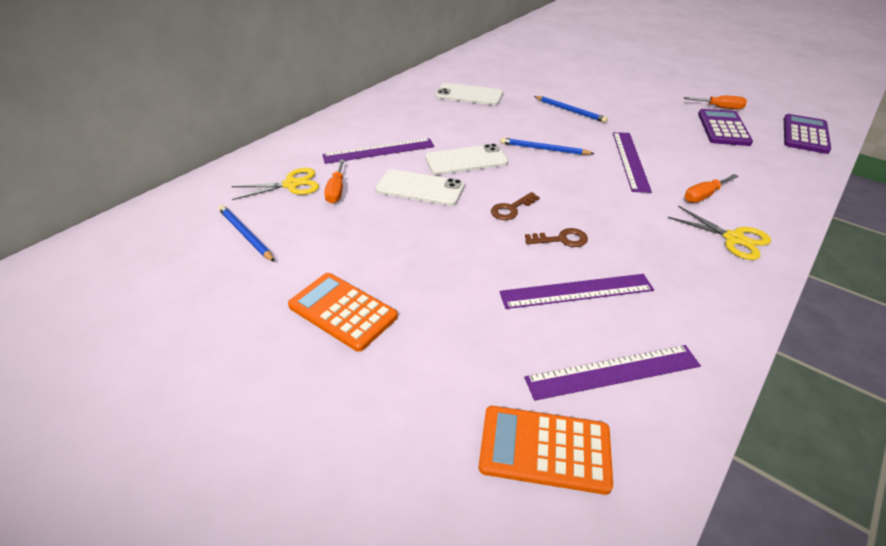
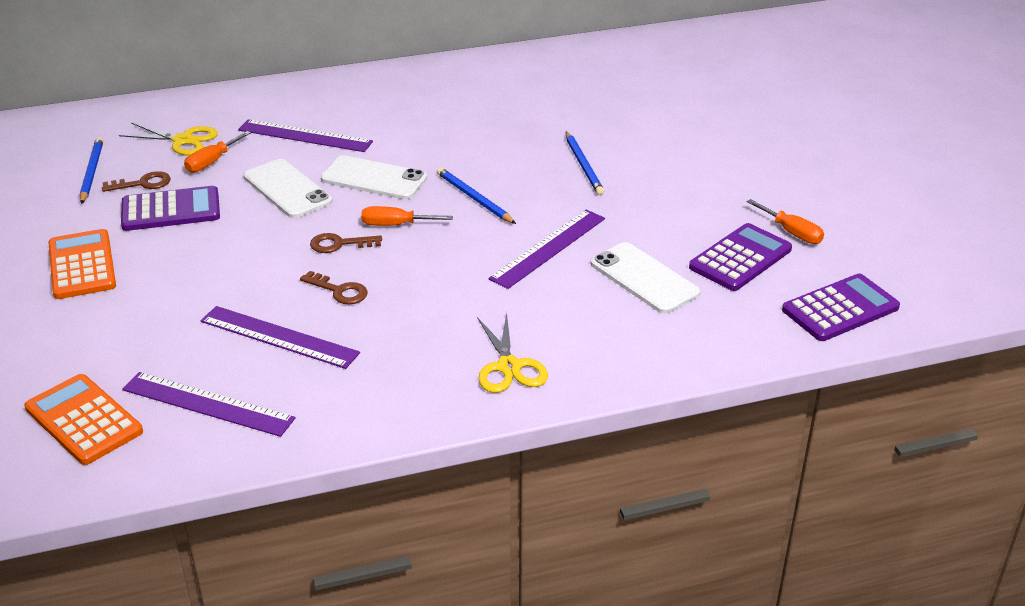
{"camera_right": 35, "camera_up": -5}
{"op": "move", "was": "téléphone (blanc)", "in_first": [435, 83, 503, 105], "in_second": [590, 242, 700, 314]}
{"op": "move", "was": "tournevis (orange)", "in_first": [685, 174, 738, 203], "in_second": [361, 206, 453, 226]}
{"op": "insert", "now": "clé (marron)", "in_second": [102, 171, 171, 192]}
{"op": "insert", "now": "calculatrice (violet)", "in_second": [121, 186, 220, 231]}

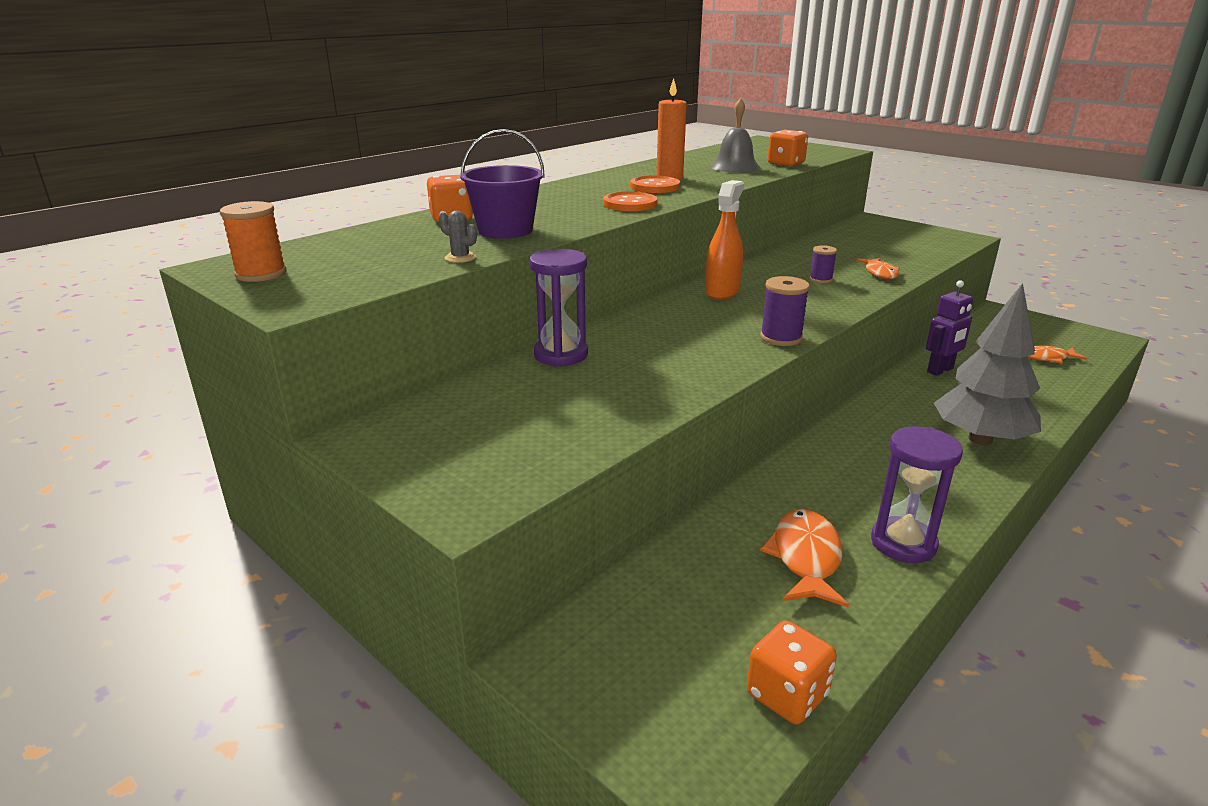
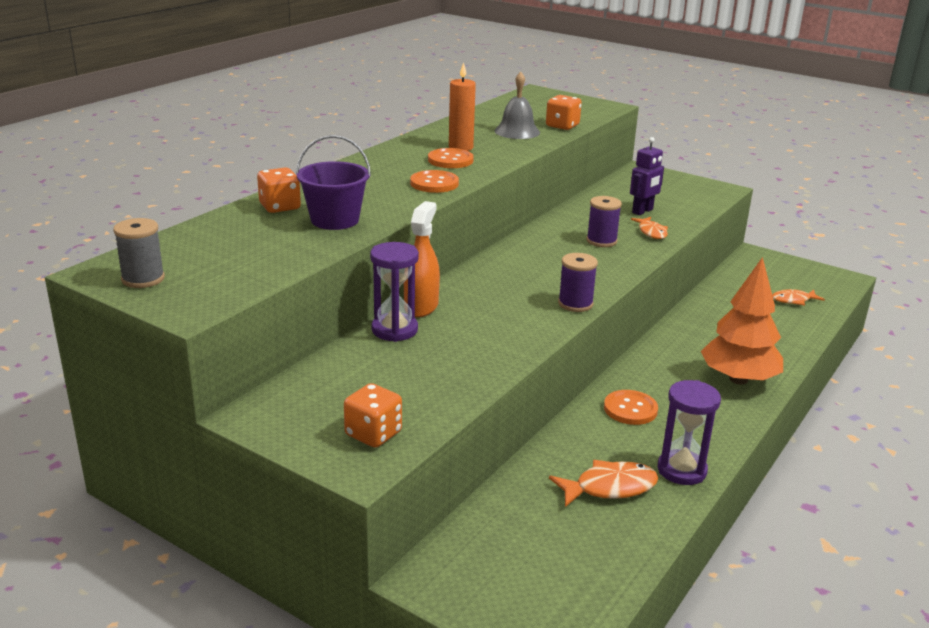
{"camera_right": -10, "camera_up": 0}
{"op": "recolor", "was": "bobine (orange)", "now": "bobine (gris)", "in_first": [220, 201, 286, 282], "in_second": [113, 218, 165, 288]}
{"op": "delete", "was": "cactus (gris)", "in_first": [439, 211, 477, 263]}
{"op": "move", "was": "vaporisateur (orange)", "in_first": [705, 180, 744, 300], "in_second": [404, 201, 440, 317]}
{"op": "move", "was": "dé (orange)", "in_first": [747, 620, 837, 725], "in_second": [344, 383, 402, 448]}
{"op": "rotate", "was": "poisson (orange)", "in_first": [760, 509, 849, 607], "in_second": [549, 460, 658, 507], "clockwise": 75}
{"op": "resize", "was": "bobine (violet)", "in_first": [809, 245, 837, 283], "in_second": [586, 196, 622, 247], "ratio": 1.52}
{"op": "move", "was": "robot (violet)", "in_first": [926, 280, 973, 376], "in_second": [630, 137, 664, 215]}
{"op": "recolor", "was": "arbre (gris)", "now": "arbre (orange)", "in_first": [934, 283, 1041, 445], "in_second": [701, 257, 783, 385]}
{"op": "insert", "now": "bouton (orange)", "in_second": [604, 390, 658, 425]}

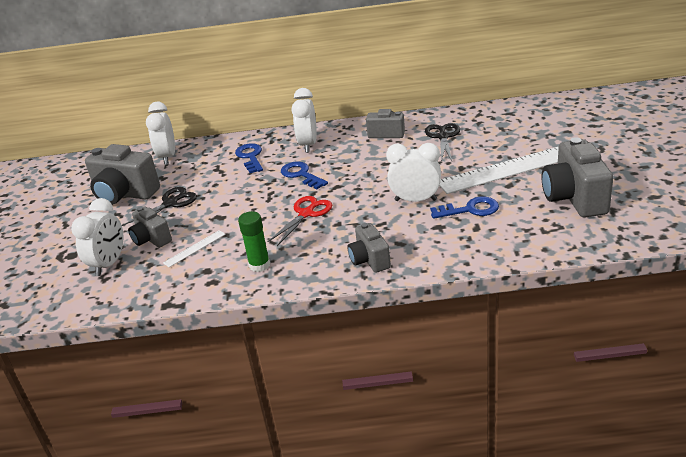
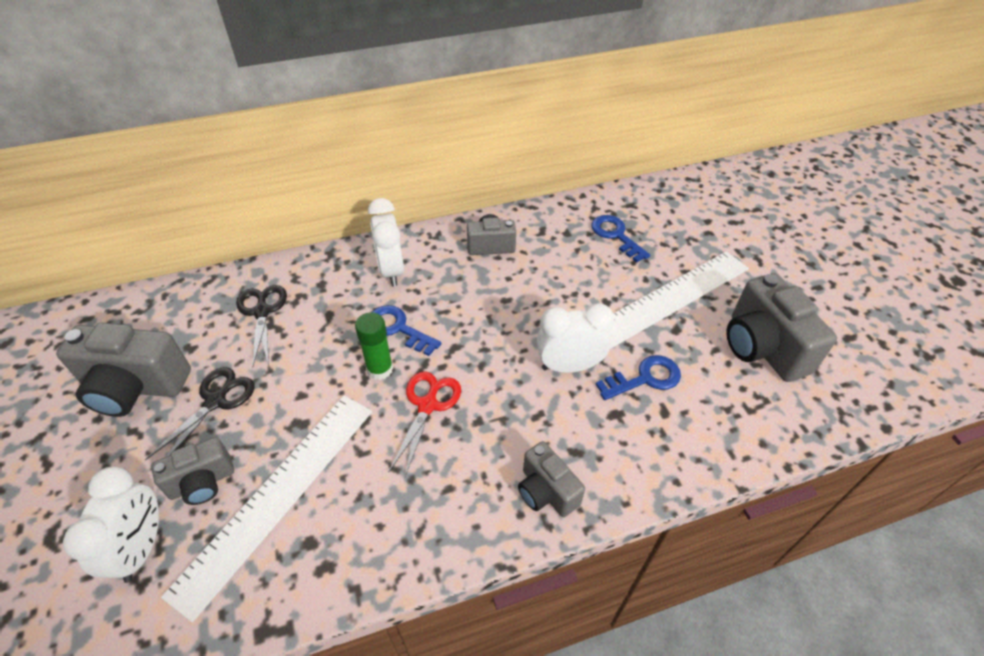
{"camera_right": -20, "camera_up": 15}
{"op": "rotate", "was": "appareil photo (gris)", "in_first": [128, 206, 172, 248], "in_second": [151, 437, 234, 505], "clockwise": -60}
{"op": "delete", "was": "réveil (blanc)", "in_first": [146, 102, 175, 165]}
{"op": "resize", "was": "règle (blanc)", "in_first": [163, 230, 225, 267], "in_second": [161, 395, 372, 622], "ratio": 2.45}
{"op": "move", "was": "clé (bleu)", "in_first": [235, 143, 263, 173], "in_second": [591, 215, 650, 263]}
{"op": "move", "was": "bâton de colle (vert)", "in_first": [238, 211, 270, 272], "in_second": [355, 312, 393, 380]}
{"op": "move", "was": "ciseaux (noir)", "in_first": [425, 123, 460, 162], "in_second": [236, 285, 287, 367]}

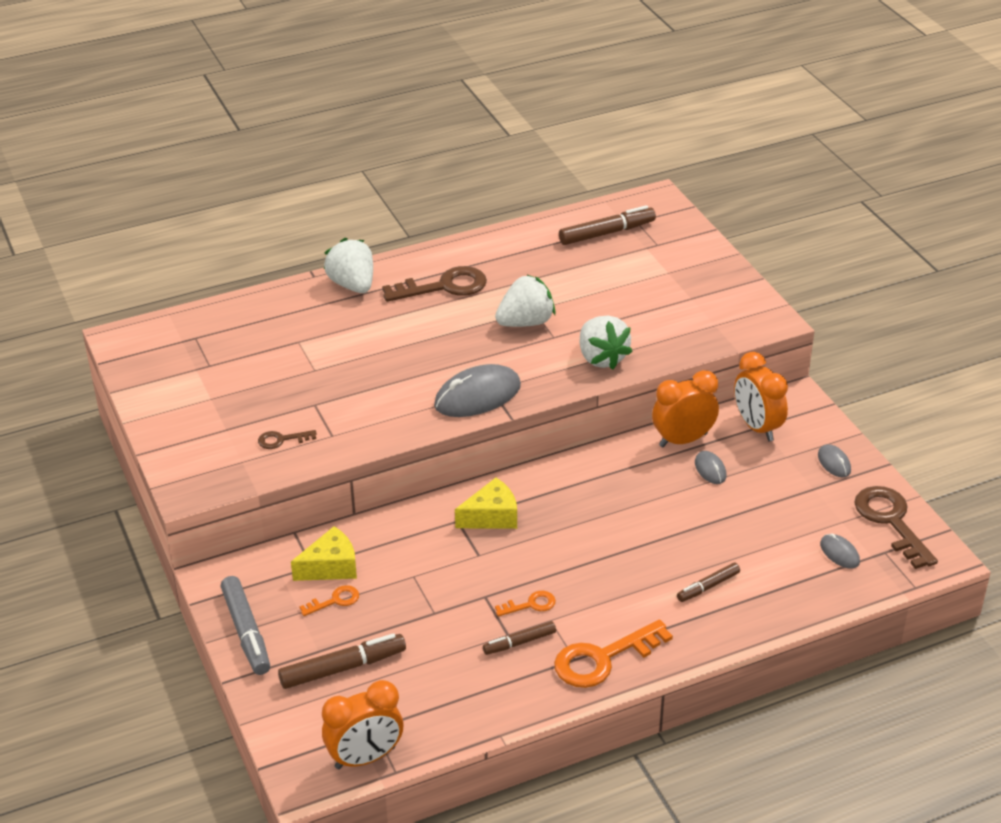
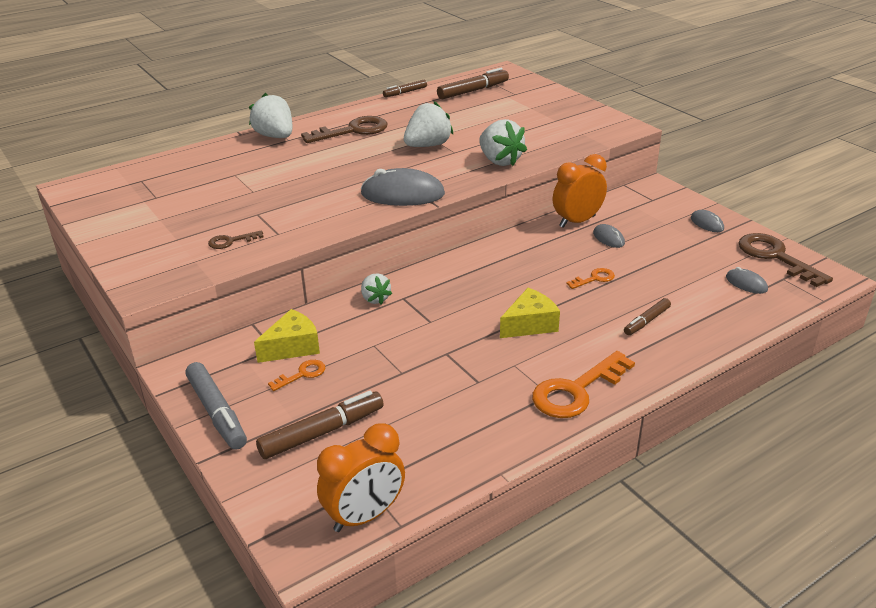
{"camera_right": -10, "camera_up": -5}
{"op": "rotate", "was": "souris (gris)", "in_first": [434, 364, 521, 417], "in_second": [360, 168, 445, 206], "clockwise": 45}
{"op": "move", "was": "fromage (jaune)", "in_first": [455, 478, 517, 529], "in_second": [500, 288, 560, 338]}
{"op": "move", "was": "feutre (marron)", "in_first": [483, 621, 556, 655], "in_second": [383, 80, 427, 97]}
{"op": "move", "was": "clé (orange)", "in_first": [495, 591, 556, 616], "in_second": [566, 268, 615, 289]}
{"op": "delete", "was": "réveil (orange)", "in_first": [734, 352, 788, 441]}
{"op": "insert", "now": "fraise (blanc)", "in_second": [361, 273, 392, 305]}

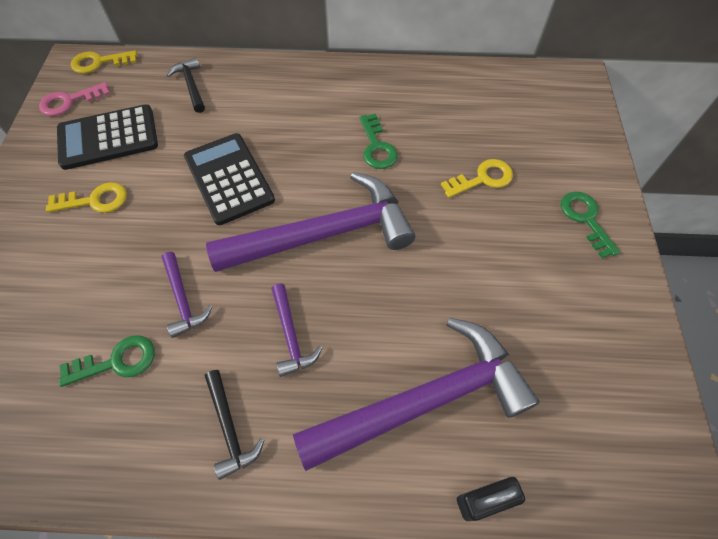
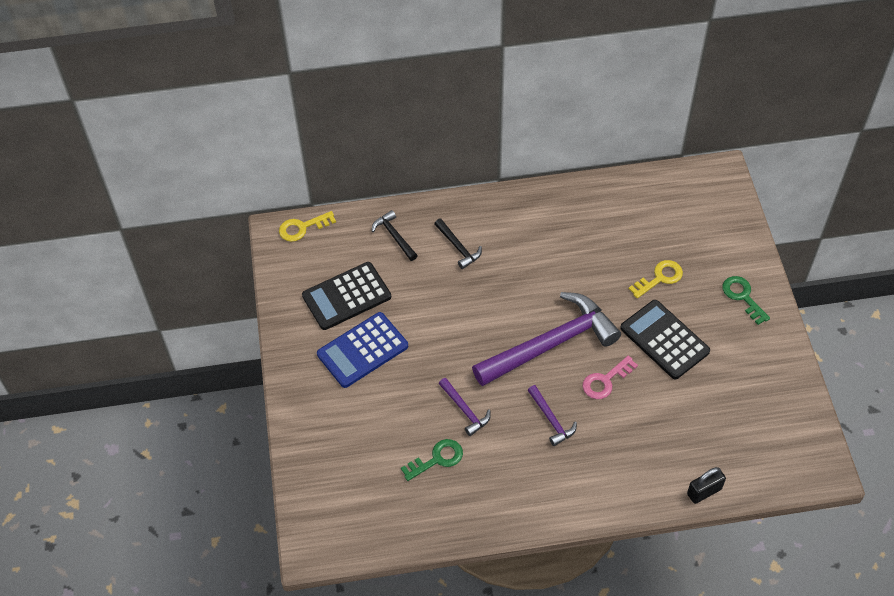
{"camera_right": -10, "camera_up": -5}
{"op": "move", "was": "clé (rose)", "in_first": [39, 82, 110, 116], "in_second": [582, 355, 638, 399]}
{"op": "replace", "was": "clé (jaune)", "now": "calculatrice (bleu)", "in_first": [46, 182, 127, 213], "in_second": [317, 312, 408, 388]}
{"op": "move", "was": "calculatrice (noir)", "in_first": [184, 133, 275, 225], "in_second": [620, 300, 710, 379]}
{"op": "move", "was": "marteau (noir)", "in_first": [205, 370, 264, 480], "in_second": [434, 218, 482, 269]}
{"op": "delete", "was": "marteau (violet)", "in_first": [293, 318, 540, 471]}
{"op": "delete", "was": "clé (vert)", "in_first": [360, 114, 398, 169]}

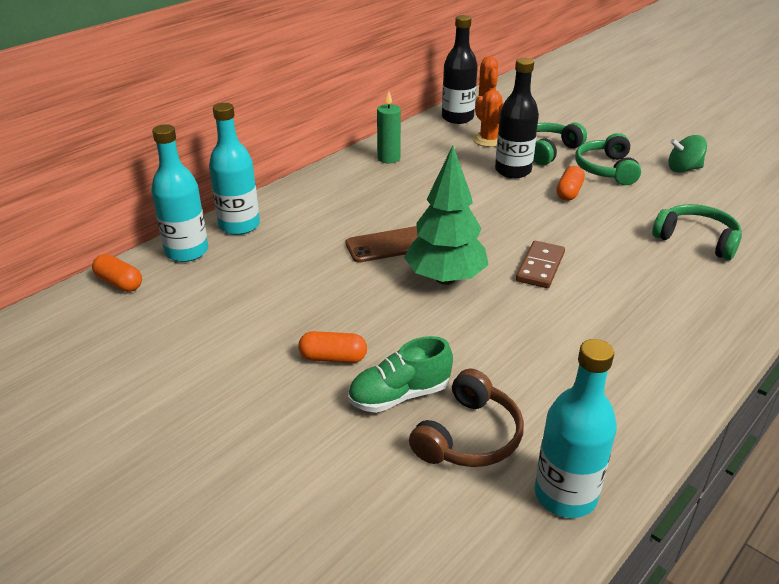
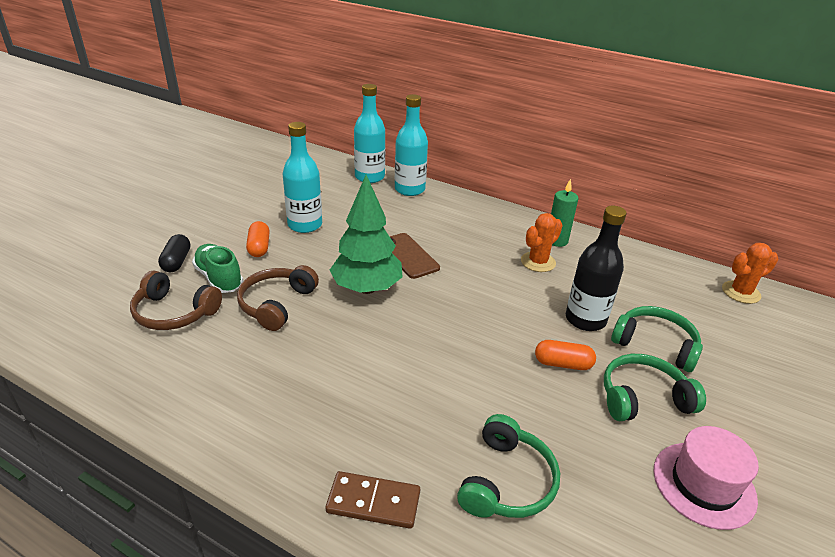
{"camera_right": 75, "camera_up": 0}
{"op": "delete", "was": "gélule (orange)", "in_first": [92, 254, 142, 292]}
{"op": "delete", "was": "bouteille (noir)", "in_first": [442, 15, 478, 124]}
{"op": "move", "was": "cactus (orange)", "in_first": [473, 90, 504, 147], "in_second": [521, 213, 563, 272]}
{"op": "move", "was": "domino (marron)", "in_first": [516, 241, 565, 288], "in_second": [326, 471, 420, 529]}
{"op": "move", "was": "bouteille (turquoise)", "in_first": [534, 339, 617, 518], "in_second": [282, 122, 322, 233]}
{"op": "replace", "was": "toupie (vert)", "now": "chapeau (rose)", "in_first": [668, 135, 707, 173], "in_second": [653, 426, 759, 530]}
{"op": "insert", "now": "gélule (noir)", "in_second": [158, 234, 190, 272]}
{"op": "insert", "now": "casque audio (marron)", "in_second": [237, 265, 319, 331]}

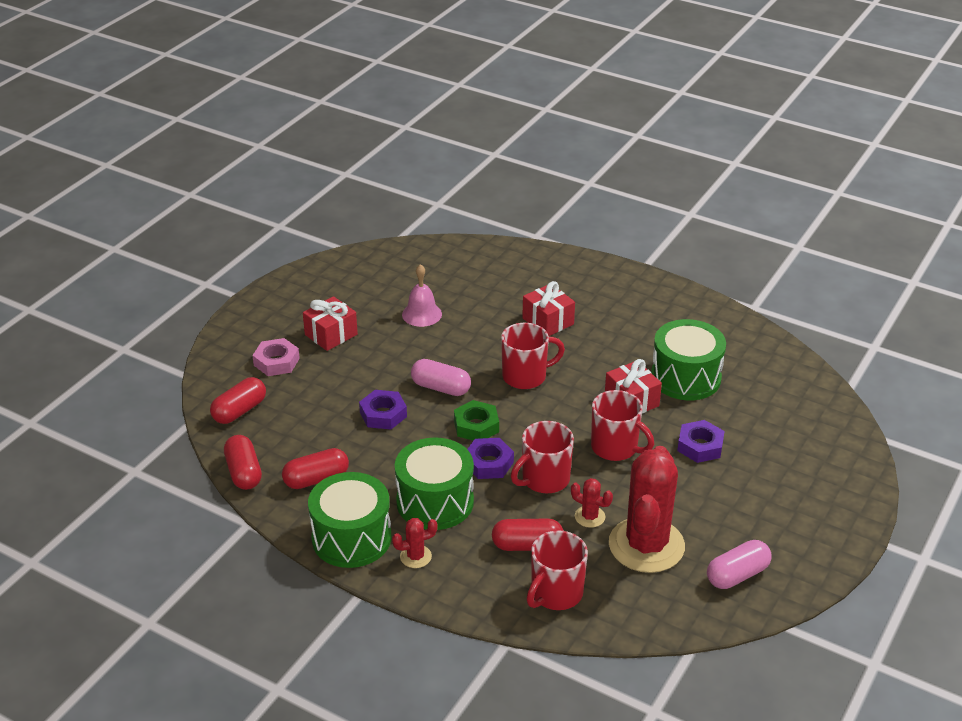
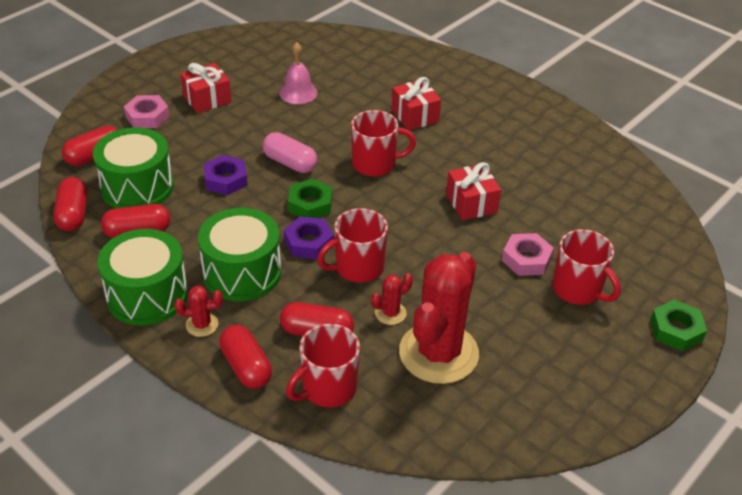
{"camera_right": 10, "camera_up": 5}
{"op": "rotate", "was": "cactus (rouge)", "in_first": [571, 478, 613, 528], "in_second": [371, 273, 413, 325], "clockwise": -75}
{"op": "move", "was": "tasse (rouge)", "in_first": [591, 390, 654, 461], "in_second": [552, 229, 621, 305]}
{"op": "move", "was": "tambour (vert)", "in_first": [651, 319, 726, 400], "in_second": [93, 127, 174, 208]}
{"op": "recolor", "was": "écrou (violet)", "now": "écrou (rose)", "in_first": [677, 420, 725, 463], "in_second": [502, 233, 554, 276]}
{"op": "delete", "was": "gélule (rose)", "in_first": [707, 540, 772, 589]}
{"op": "insert", "now": "gélule (rouge)", "in_second": [219, 325, 272, 389]}
{"op": "insert", "now": "écrou (vert)", "in_second": [650, 300, 707, 351]}

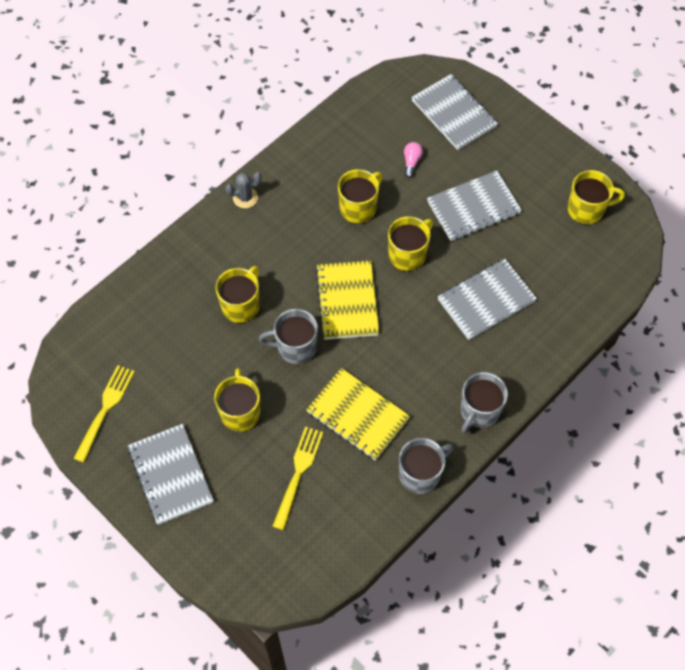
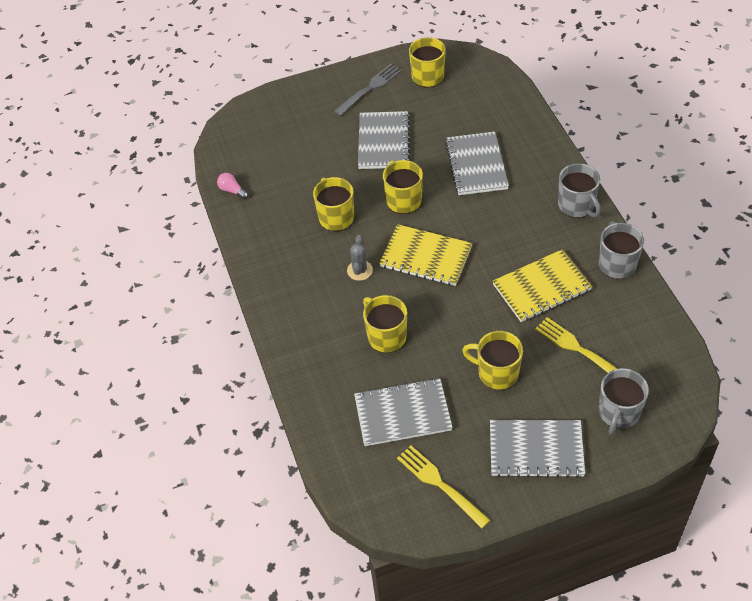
{"camera_right": -60, "camera_up": -10}
{"op": "move", "was": "cactus (gris)", "in_first": [225, 172, 262, 208], "in_second": [347, 235, 373, 281]}
{"op": "move", "was": "tasse (gris)", "in_first": [258, 309, 318, 364], "in_second": [599, 368, 649, 435]}
{"op": "move", "was": "ampoule (rose)", "in_first": [404, 142, 423, 178], "in_second": [217, 173, 248, 199]}
{"op": "move", "was": "carnet (gris)", "in_first": [411, 74, 498, 150], "in_second": [354, 378, 453, 446]}
{"op": "insert", "now": "fourchette (gris)", "in_second": [334, 64, 402, 116]}

